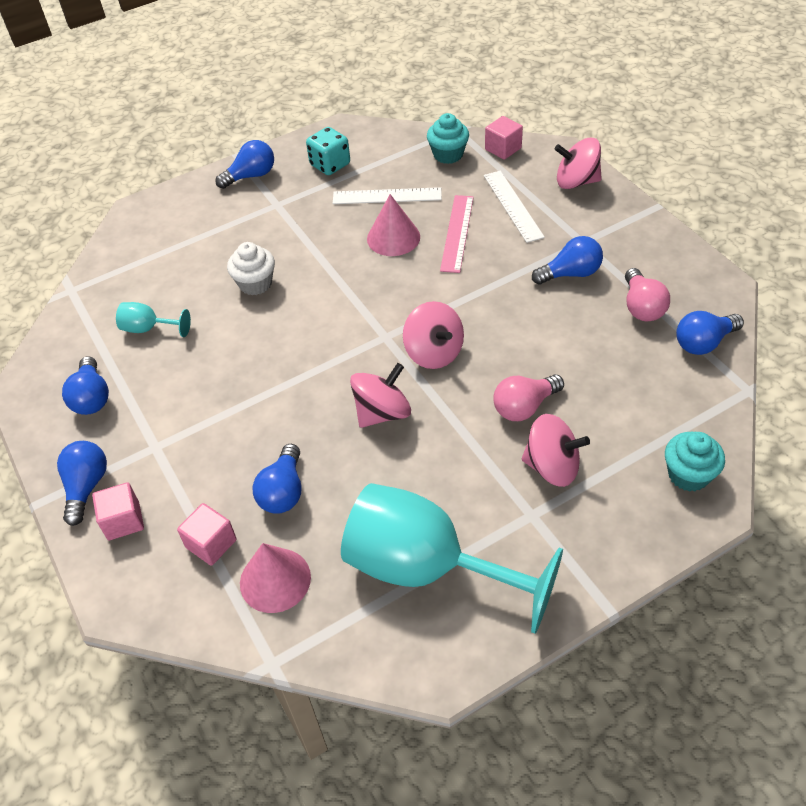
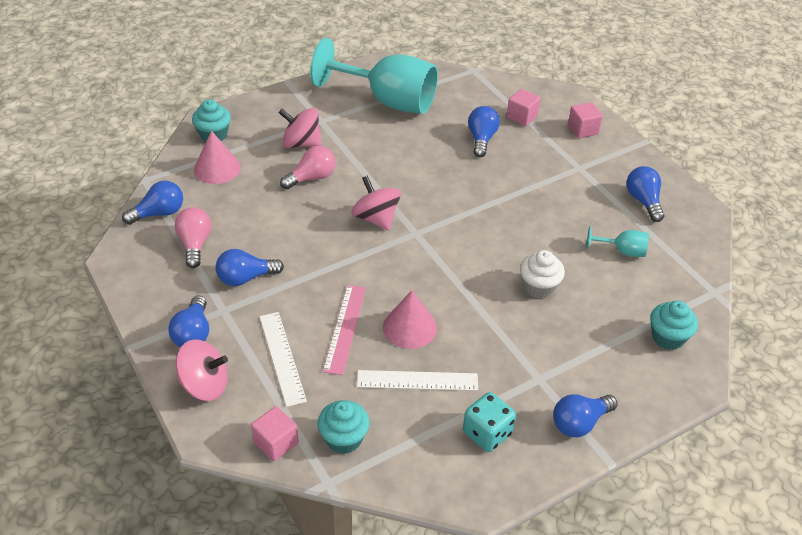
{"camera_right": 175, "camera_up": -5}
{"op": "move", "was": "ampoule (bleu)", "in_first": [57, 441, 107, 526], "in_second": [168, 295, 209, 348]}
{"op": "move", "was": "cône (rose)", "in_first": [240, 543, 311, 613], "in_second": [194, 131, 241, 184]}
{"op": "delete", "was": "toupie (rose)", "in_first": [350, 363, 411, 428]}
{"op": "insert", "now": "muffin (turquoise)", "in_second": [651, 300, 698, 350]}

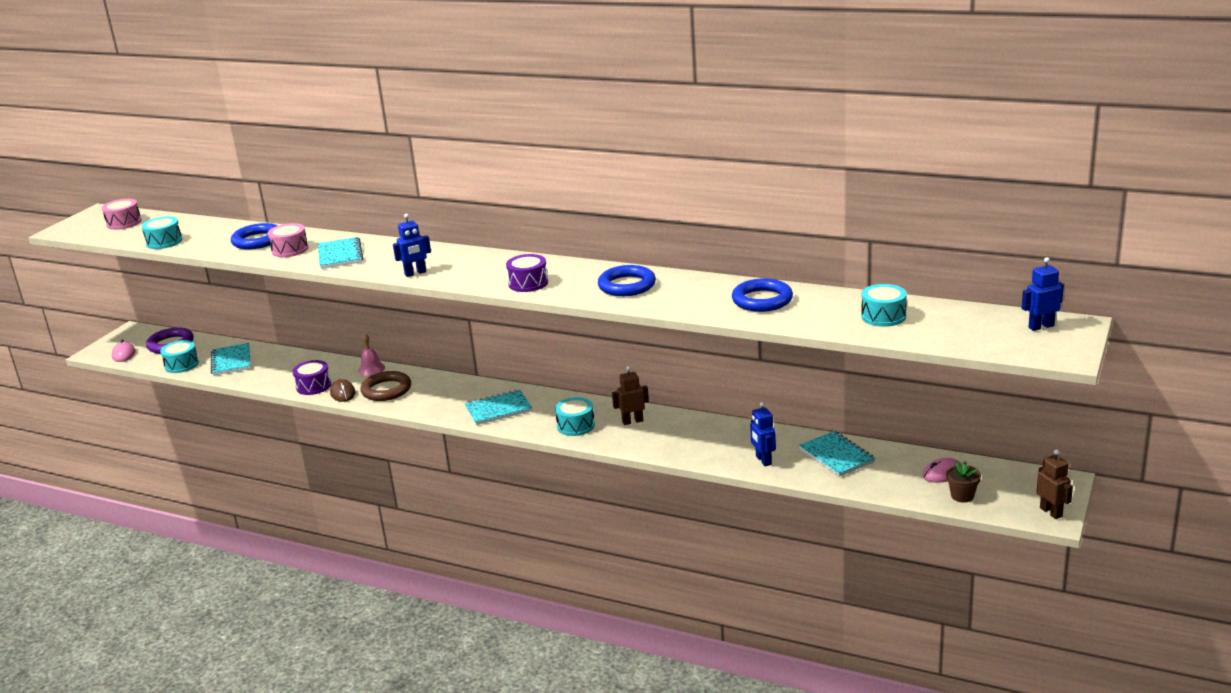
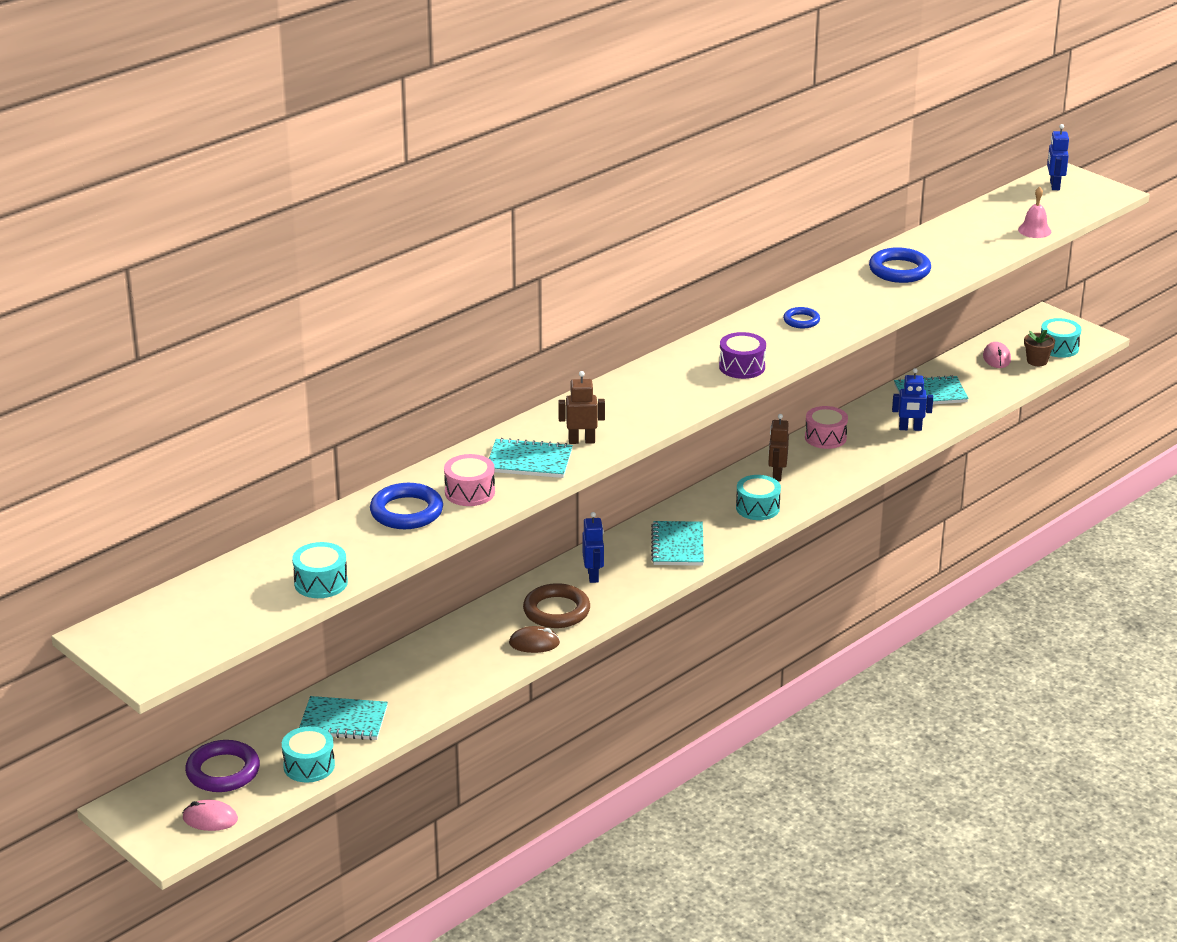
{"camera_right": -70, "camera_up": 5}
{"op": "move", "was": "tambour (rose)", "in_first": [102, 199, 142, 230], "in_second": [805, 406, 848, 449]}
{"op": "delete", "was": "tambour (violet)", "in_first": [292, 360, 331, 395]}
{"op": "move", "was": "cloche (rose)", "in_first": [358, 334, 385, 376], "in_second": [1018, 186, 1051, 238]}
{"op": "move", "was": "robot (bleu)", "in_first": [393, 214, 431, 277], "in_second": [582, 512, 604, 583]}
{"op": "resize", "was": "anneau (bleu)", "in_first": [598, 265, 656, 296], "in_second": [783, 307, 820, 328], "ratio": 0.57}
{"op": "move", "was": "tambour (turquoise)", "in_first": [861, 284, 907, 327], "in_second": [1041, 318, 1081, 358]}
{"op": "move", "was": "robot (marron)", "in_first": [1037, 449, 1073, 519], "in_second": [558, 371, 605, 444]}

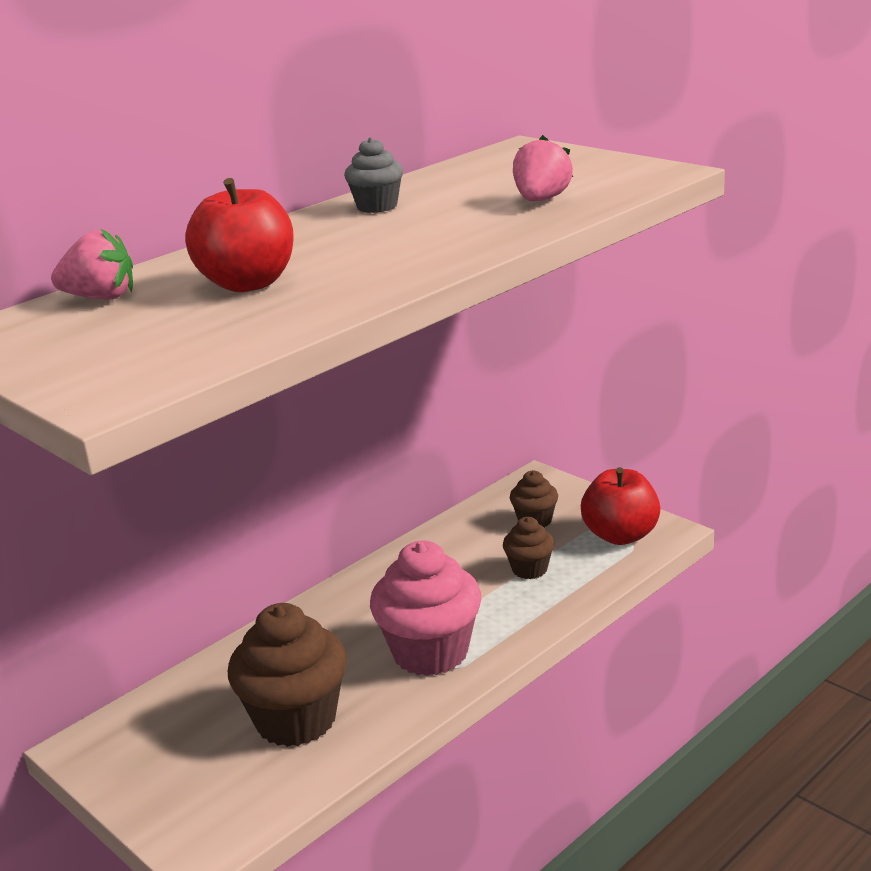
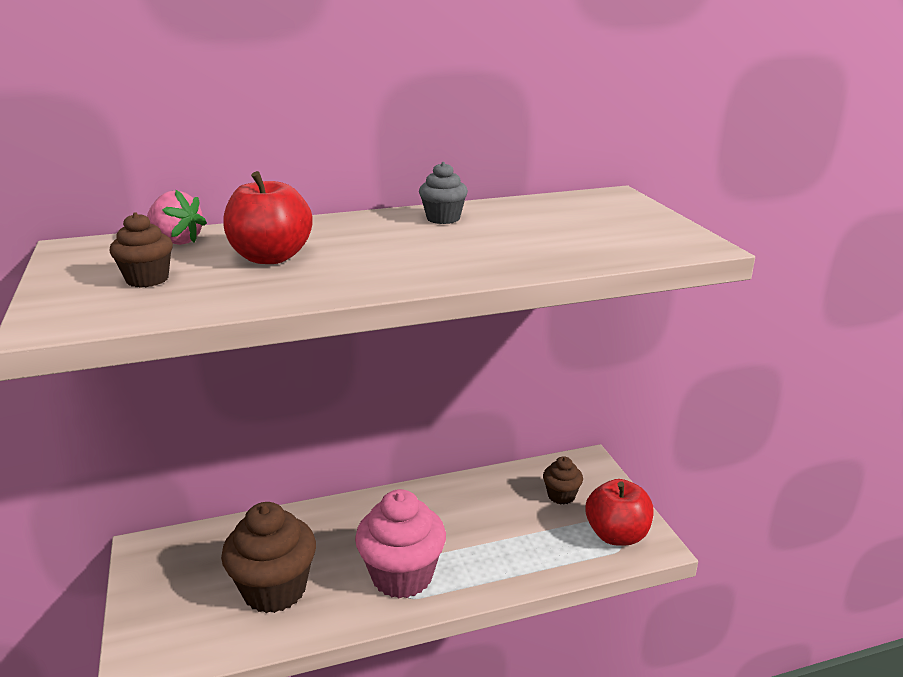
{"camera_right": 25, "camera_up": 0}
{"op": "move", "was": "muffin (marron)", "in_first": [503, 517, 555, 579], "in_second": [110, 212, 173, 288]}
{"op": "delete", "was": "fraise (rose)", "in_first": [513, 135, 573, 201]}

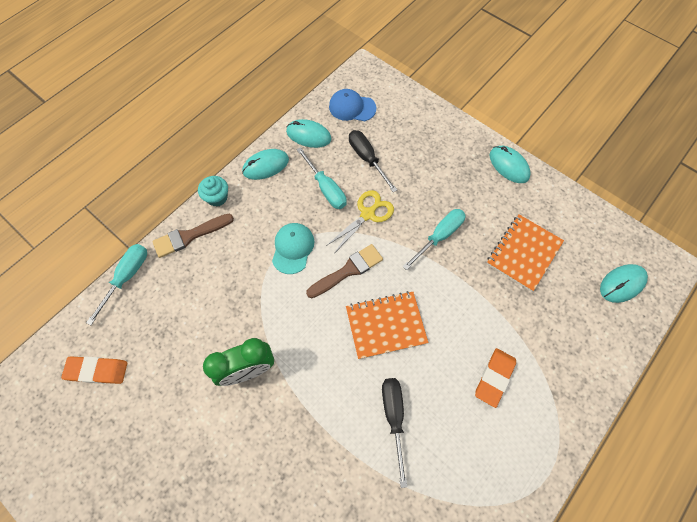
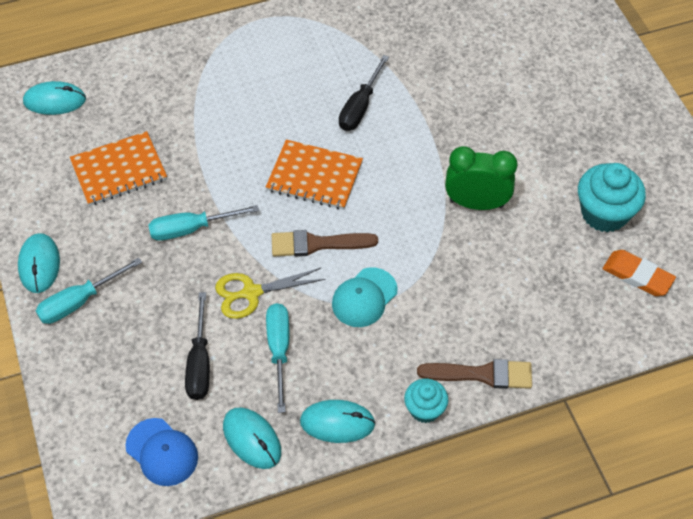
{"camera_right": -150, "camera_up": -10}
{"op": "move", "was": "tournevis (turquoise)", "in_first": [86, 244, 147, 325], "in_second": [36, 257, 142, 324]}
{"op": "delete", "was": "gomme (orange)", "in_first": [475, 348, 516, 408]}
{"op": "insert", "now": "muffin (turquoise)", "in_second": [578, 163, 646, 232]}

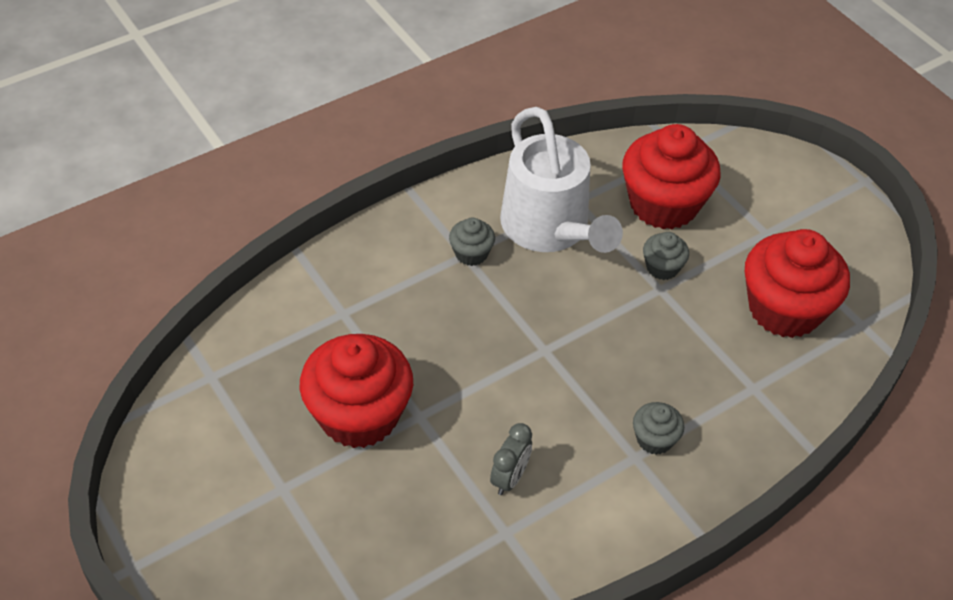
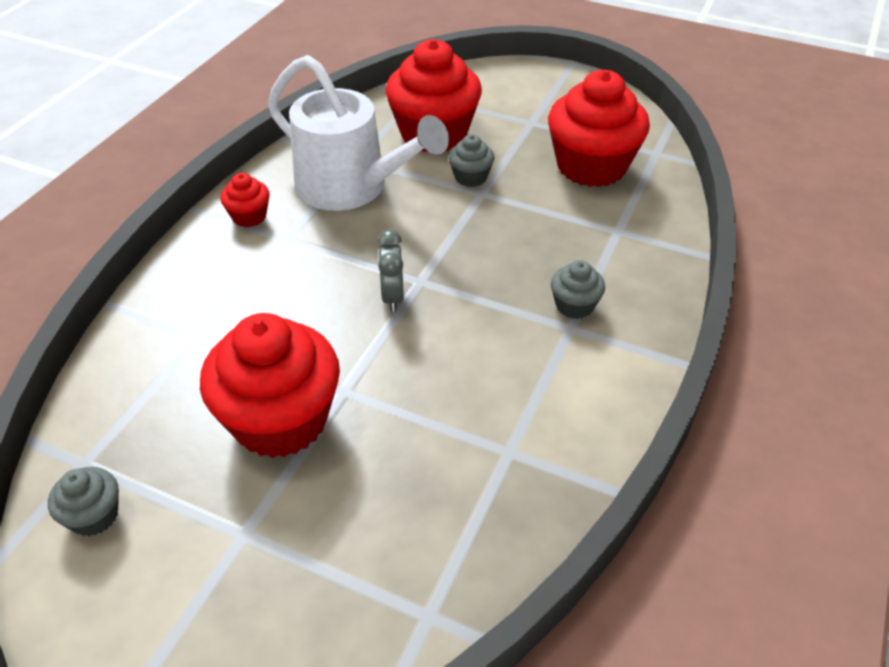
{"camera_right": -30, "camera_up": -5}
{"op": "move", "was": "muffin (gris)", "in_first": [449, 218, 495, 266], "in_second": [48, 467, 119, 536]}
{"op": "move", "was": "réveil (gris)", "in_first": [490, 423, 532, 495], "in_second": [377, 230, 404, 312]}
{"op": "insert", "now": "muffin (rouge)", "in_second": [220, 173, 270, 227]}

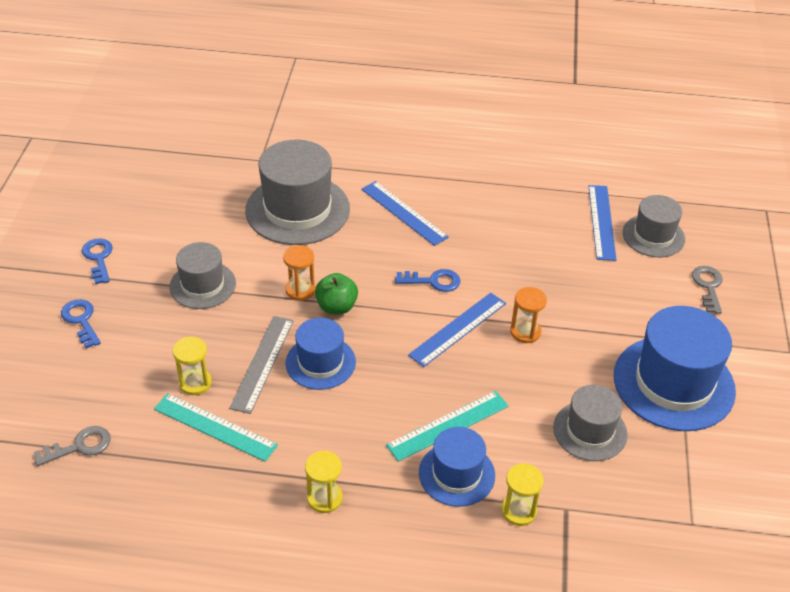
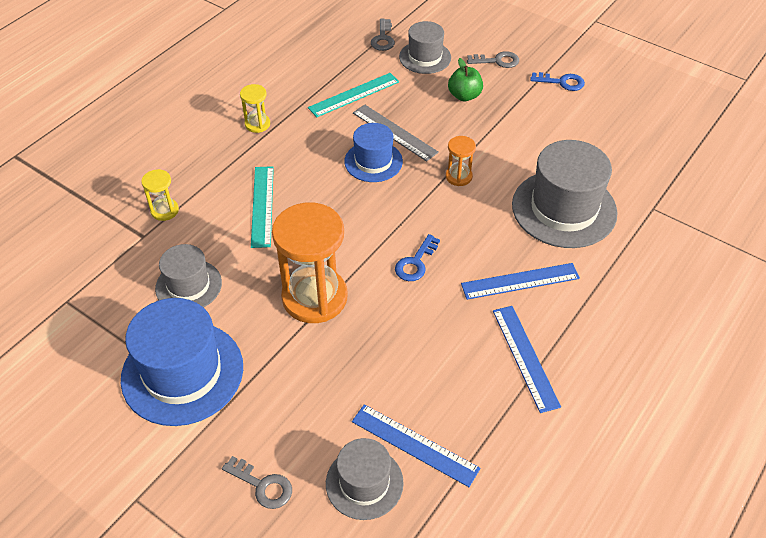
{"camera_right": 120, "camera_up": 5}
{"op": "recolor", "was": "clé (bleu)", "now": "clé (gris)", "in_first": [61, 299, 101, 348], "in_second": [467, 51, 519, 68]}
{"op": "move", "was": "chapeau (gris)", "in_first": [169, 242, 236, 309], "in_second": [399, 21, 451, 74]}
{"op": "delete", "was": "sablier (jaune)", "in_first": [173, 336, 212, 395]}
{"op": "move", "was": "pomme (vert)", "in_first": [315, 273, 358, 314], "in_second": [448, 58, 483, 101]}
{"op": "move", "was": "règle (bleu)", "in_first": [408, 293, 506, 367], "in_second": [493, 306, 561, 413]}
{"op": "delete", "was": "chapeau (bleu)", "in_first": [419, 427, 495, 507]}
{"op": "resize", "was": "sablier (orange)", "in_first": [510, 287, 547, 343], "in_second": [272, 202, 348, 323], "ratio": 2.17}

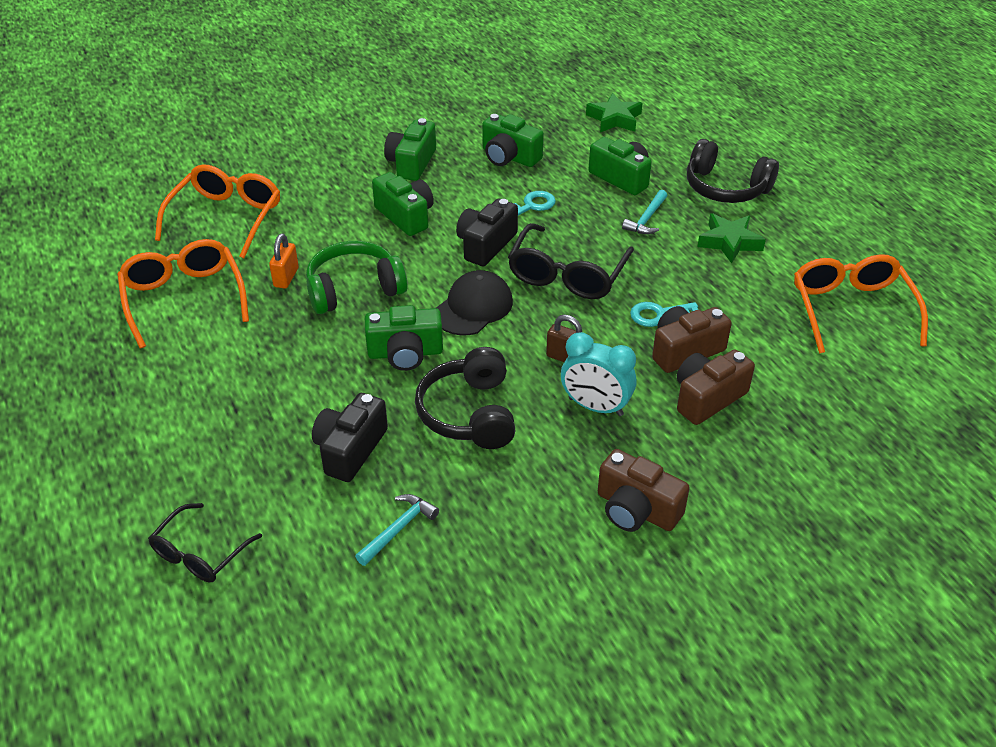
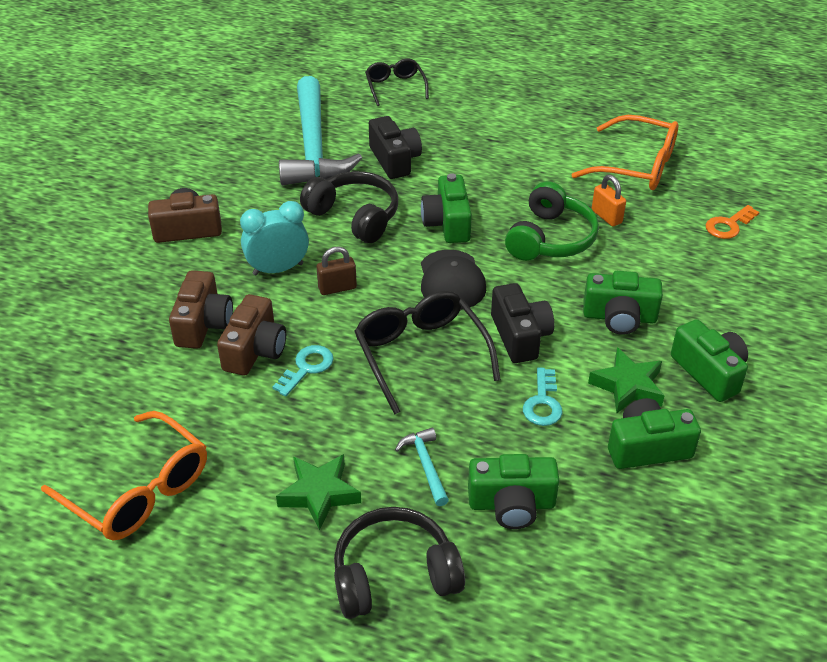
{"camera_right": 135, "camera_up": 0}
{"op": "replace", "was": "lunettes (orange)", "now": "clé (orange)", "in_first": [155, 164, 280, 258], "in_second": [706, 205, 760, 239]}
{"op": "resize", "was": "marteau (turquoise)", "in_first": [355, 494, 439, 566], "in_second": [279, 76, 362, 185], "ratio": 2.47}
{"op": "rotate", "was": "appareil photo (vert)", "in_first": [365, 305, 443, 371], "in_second": [421, 173, 472, 243], "clockwise": -45}
{"op": "move", "was": "étoile (vert)", "in_first": [586, 93, 643, 132], "in_second": [588, 348, 665, 414]}

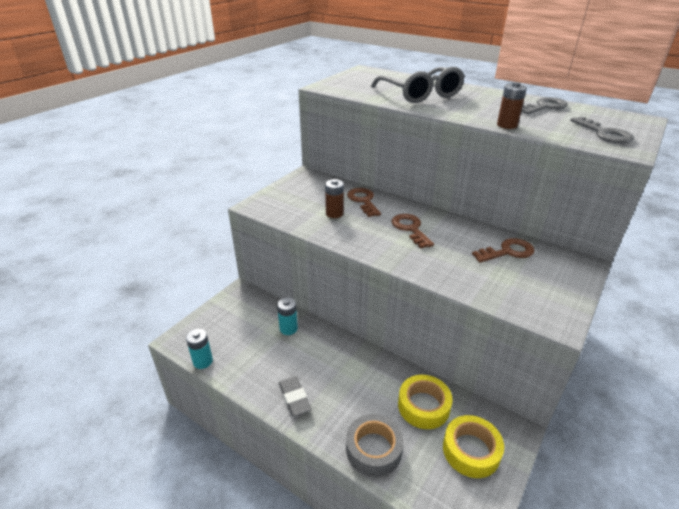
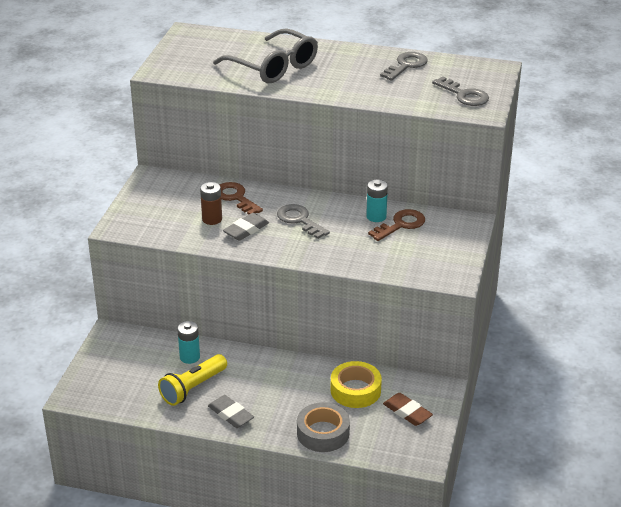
{"camera_right": -20, "camera_up": 0}
{"op": "move", "was": "pile (turquoise)", "in_first": [186, 329, 213, 369], "in_second": [366, 179, 388, 222]}
{"op": "recolor", "was": "clé (marron)", "now": "clé (gris)", "in_first": [391, 214, 434, 248], "in_second": [277, 204, 330, 239]}
{"op": "replace", "was": "ruban adhésif (jaune)", "now": "gomme (marron)", "in_first": [443, 415, 504, 478], "in_second": [383, 393, 433, 426]}
{"op": "delete", "was": "pile (marron)", "in_first": [497, 82, 527, 129]}
{"op": "insert", "now": "lampe de poche (jaune)", "in_second": [158, 354, 227, 406]}
{"op": "insert", "now": "gomme (gris)", "in_second": [223, 213, 269, 241]}

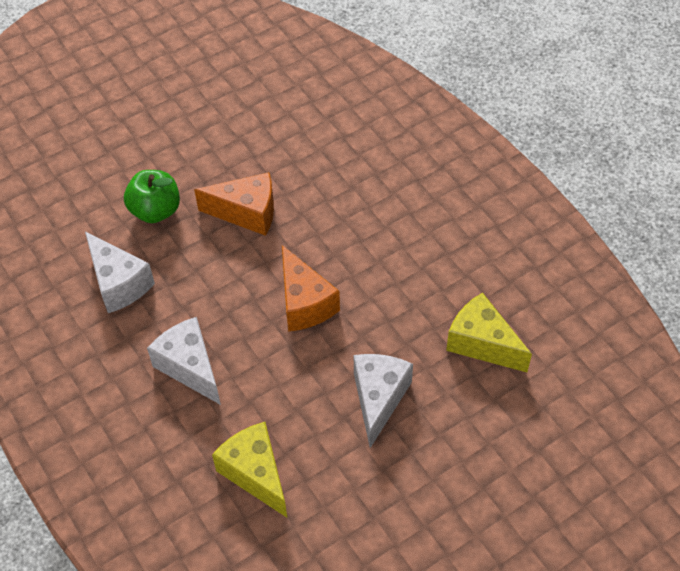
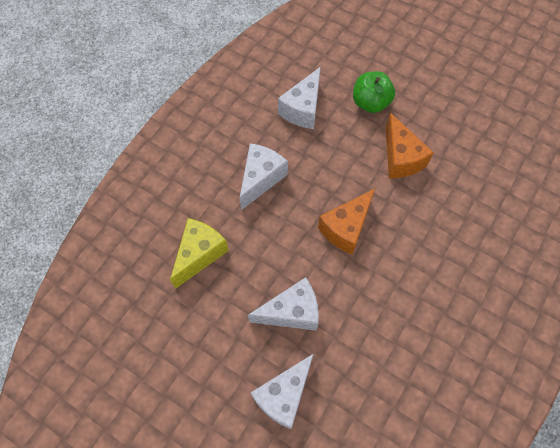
{"camera_right": 65, "camera_up": 10}
{"op": "delete", "was": "fromage (jaune)", "in_first": [446, 293, 532, 372]}
{"op": "insert", "now": "fromage (blanc)", "in_second": [251, 354, 313, 429]}

